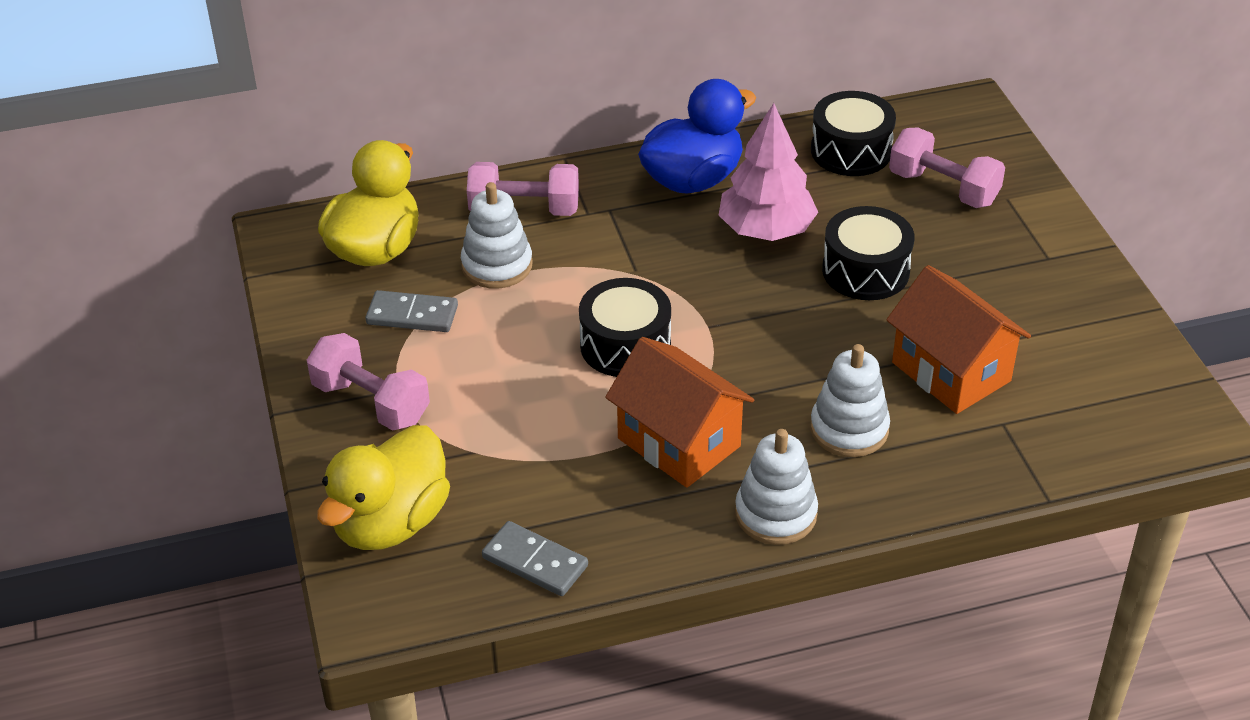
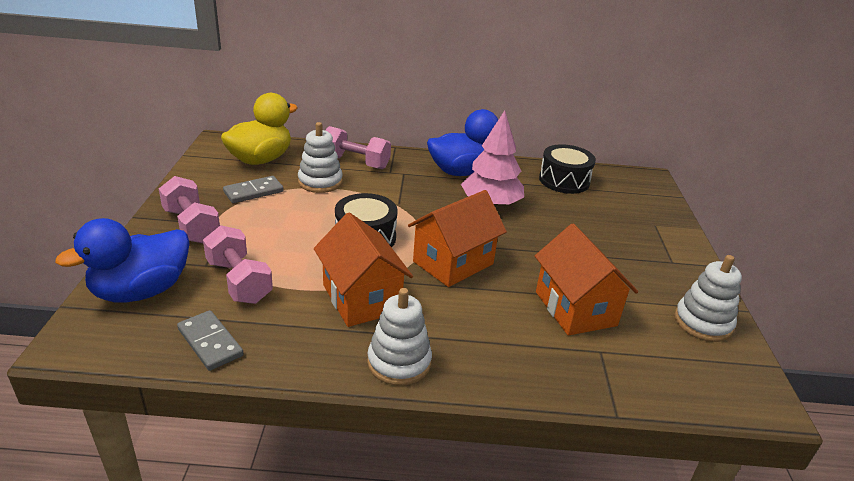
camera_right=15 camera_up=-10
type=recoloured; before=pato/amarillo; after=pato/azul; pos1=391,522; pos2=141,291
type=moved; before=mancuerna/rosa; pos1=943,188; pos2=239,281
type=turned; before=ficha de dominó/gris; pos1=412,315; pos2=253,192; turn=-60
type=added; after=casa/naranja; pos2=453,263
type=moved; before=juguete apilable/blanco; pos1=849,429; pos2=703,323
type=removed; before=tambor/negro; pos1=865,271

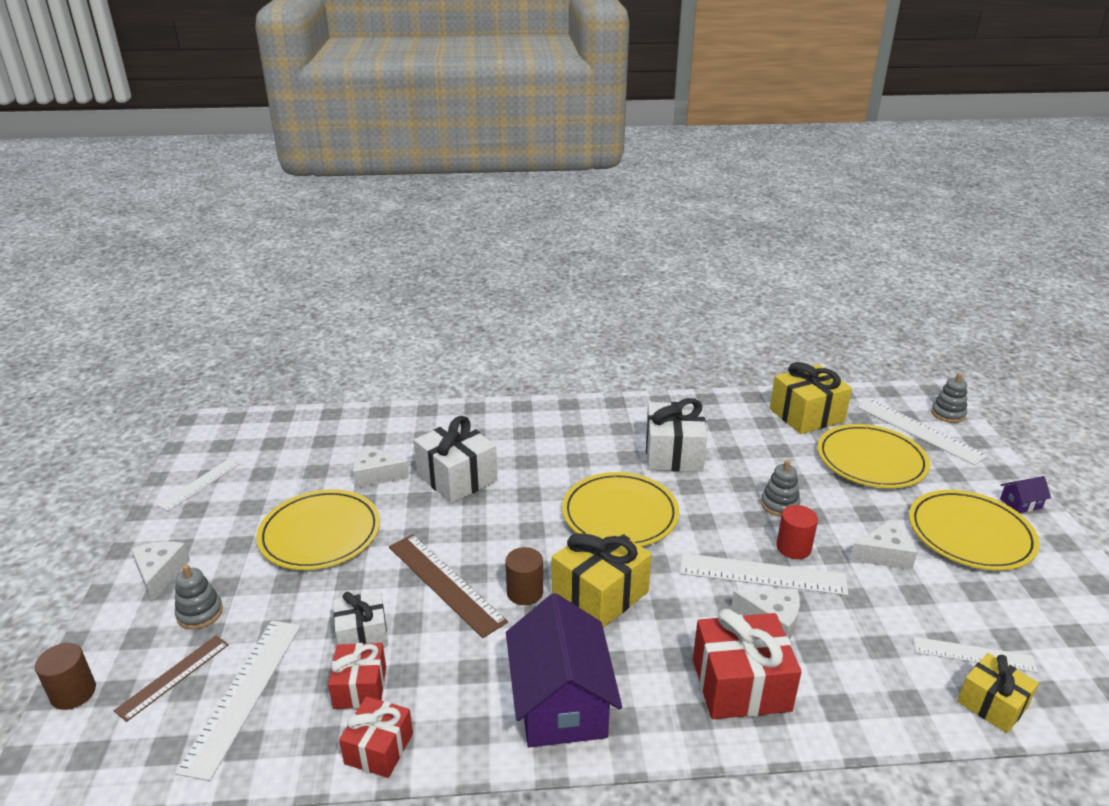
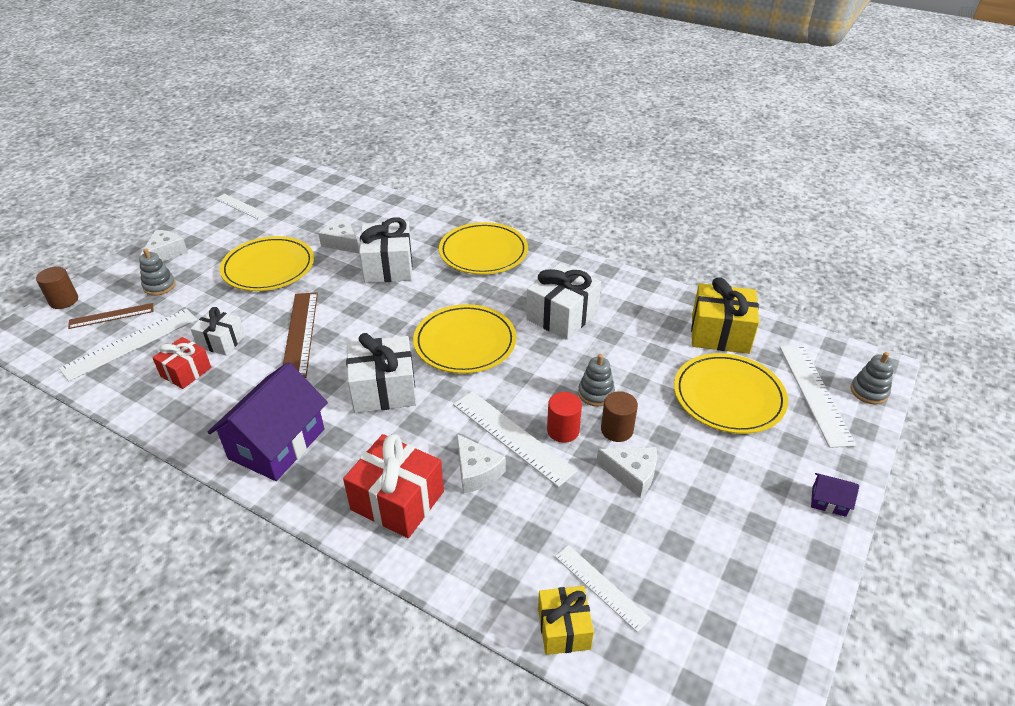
camera_right=35 camera_up=10
type=turned; before=regla/blanco; pos1=199,484; pos2=241,206; turn=60
type=recoloured; before=regalo/amarillo; after=regalo/blanco; pos1=600,593; pos2=384,389
type=moved; before=plato/amarillo; pos1=970,534; pos2=483,252
type=moved; before=cilindro/marrón; pos1=525,592; pos2=617,430
type=removed; before=regalo/rojo; pos1=379,748

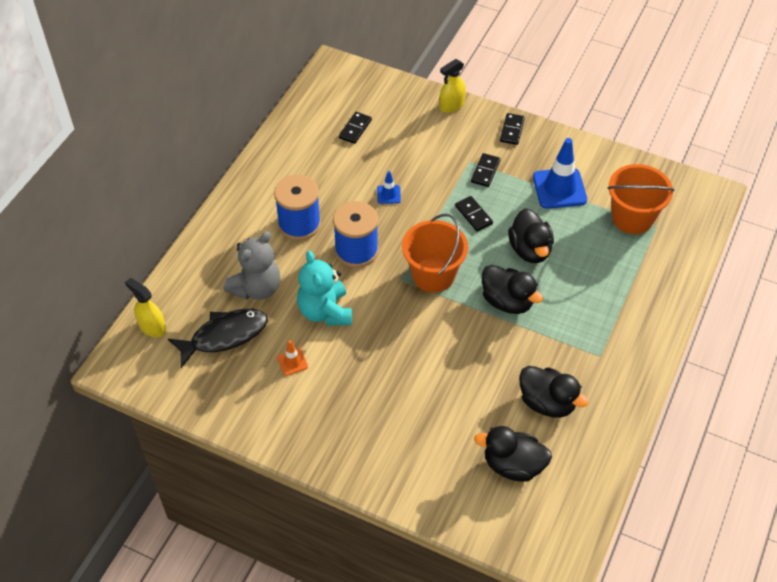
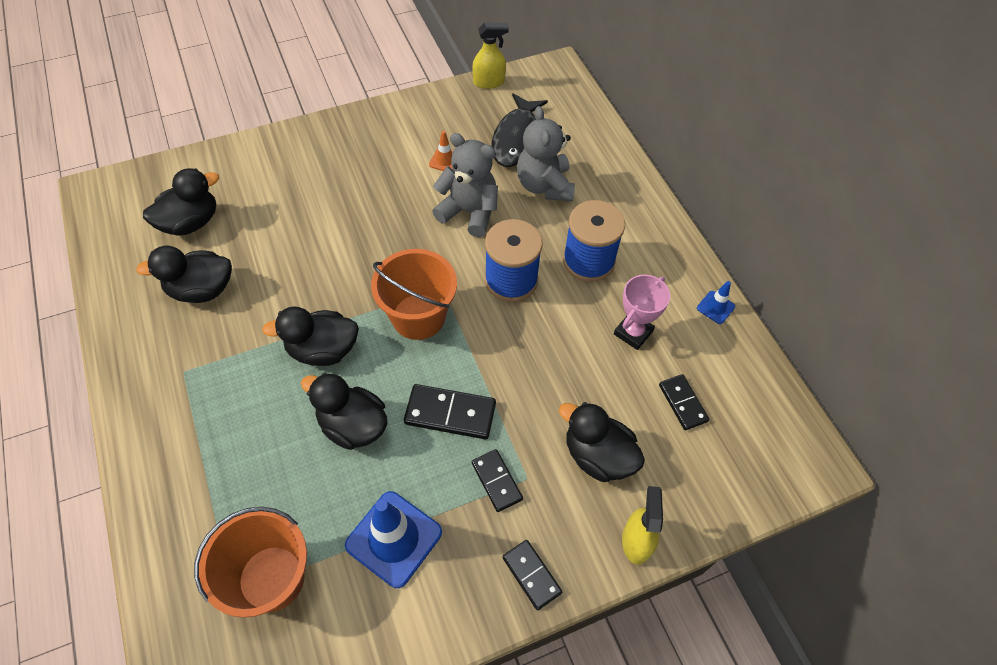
camera_right=130 camera_up=5
type=resized; before=ficha de dominó/negro; pos1=473,215; pos2=450,413; scale=1.53
type=recoloured; before=osito/turquesa; after=osito/gris; pos1=325,311; pos2=469,212
type=moved; before=pulverizador/amarillo; pos1=152,327; pos2=489,82
type=added; after=pato/negro; pos2=598,456
type=added; after=trofeo/rosa; pos2=633,332
type=moved; before=cono de tráfico/azul; pos1=388,194; pos2=715,307

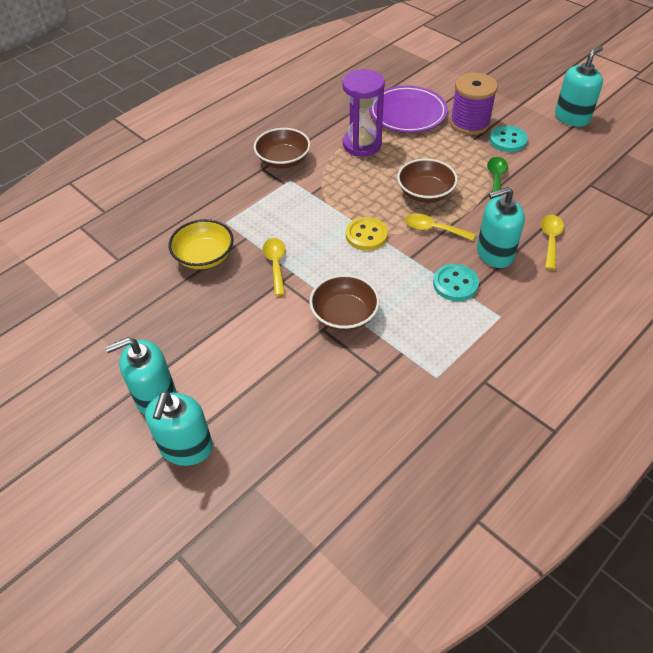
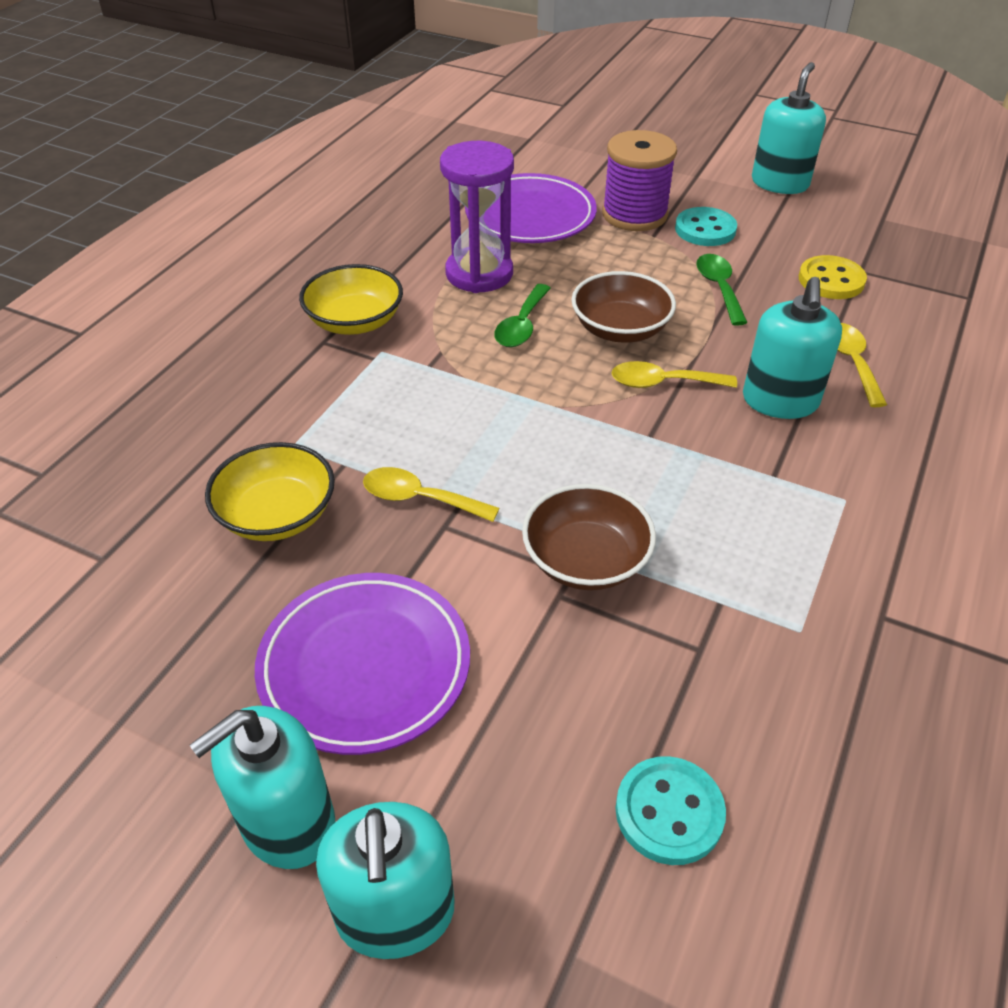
camera_right=-20 camera_up=-5
type=added; after=plato/morado; pos2=365,666
type=recoloured; before=cuenco/marrón; after=cuenco/amarillo; pos1=283,160; pos2=355,321
type=turned; before=cuchara/amarillo; pos1=275,264; pos2=419,498; turn=-45
type=added; after=cuchara/verde; pos2=522,325
type=moved; before=botón/turquesa; pos1=455,284; pos2=669,812
type=turned; before=dispensador de jabón/turquesa; pos1=494,253; pos2=780,401; turn=-45
type=moved; before=botón/amarillo; pos1=366,235; pos2=831,280

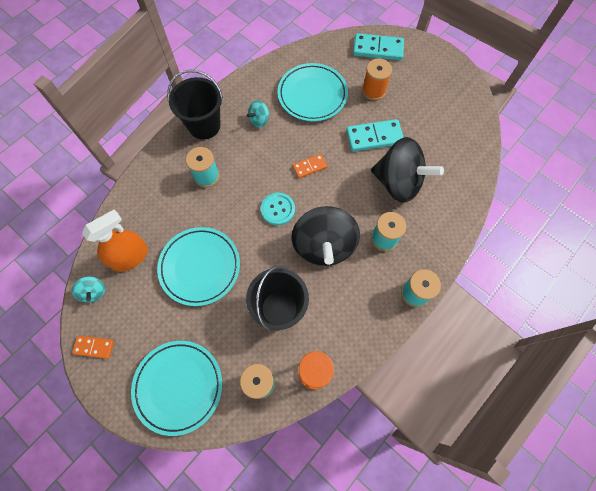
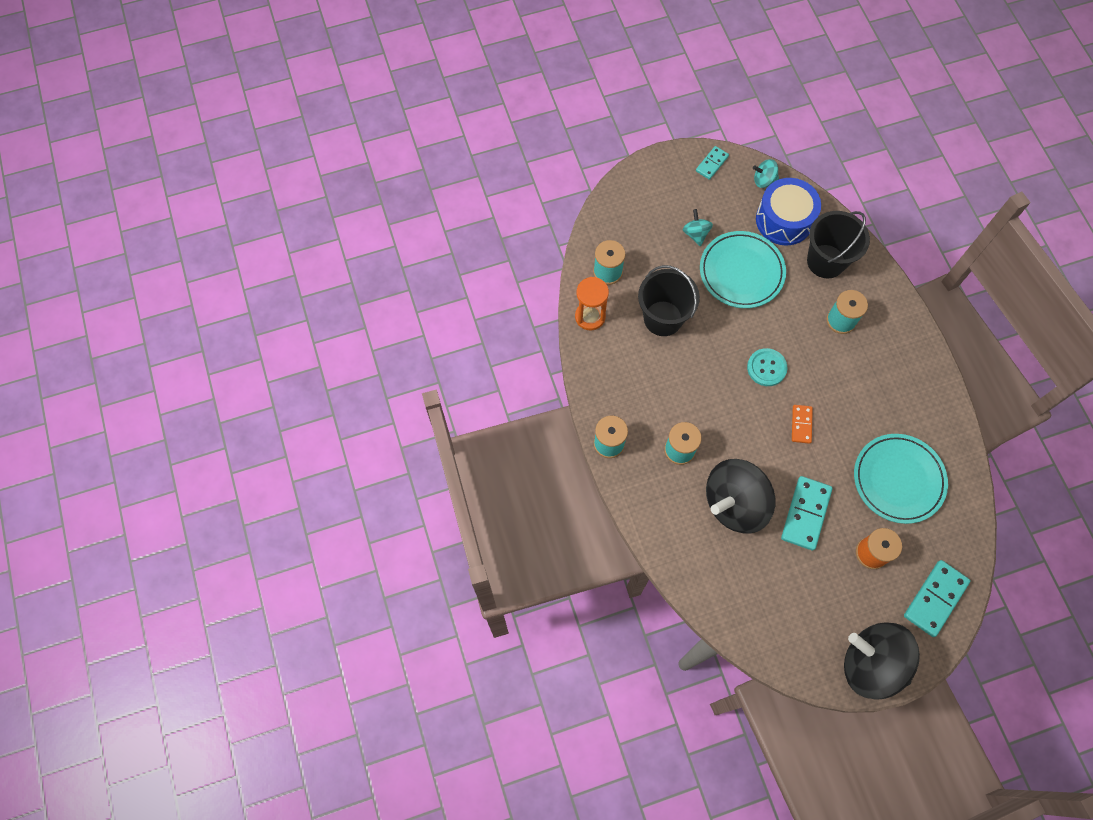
camera_right=120 camera_up=0
type=moved; before=peonza/turquesa; pos1=259,120; pos2=695,234
type=recoloured; before=ficha de dominó/naranja; after=ficha de dominó/turquesa; pos1=94,347; pos2=712,164
type=replaced; before=pulverizador/naranja; after=tambor/azul; pos1=130,257; pos2=784,220
type=moved; before=balde/negro; pos1=204,125; pos2=826,261
type=moved; before=peonza/negro; pos1=324,245; pos2=871,664
type=removed; before=plato/turquesa; pos1=178,386

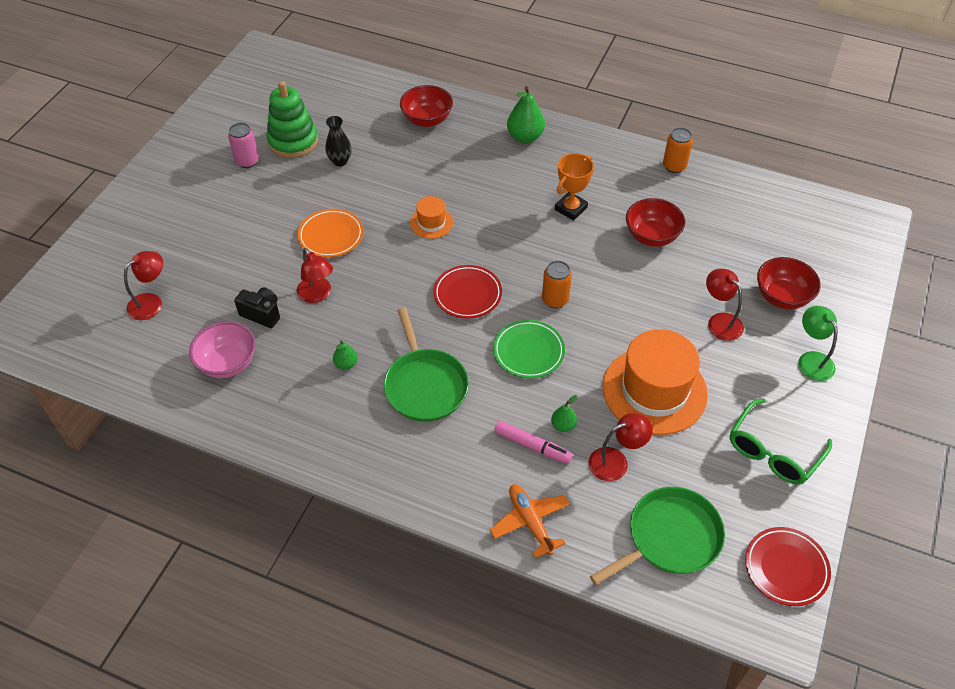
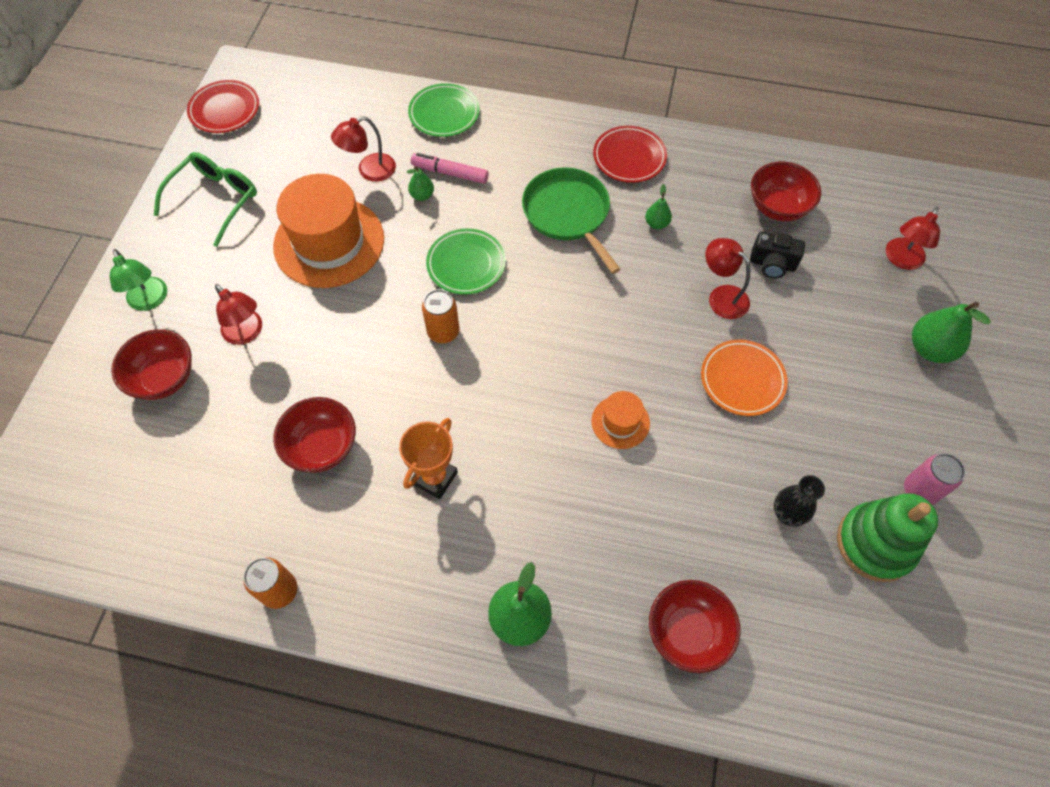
camera_right=170 camera_up=10
type=replaced; before=avión/naranja; after=plato/verde; pos1=530,522; pos2=444,114
type=moved; before=plato/rojo; pos1=467,294; pos2=629,158
type=recoloured; before=cuenco/rosa; after=cuenco/rojo; pos1=228,363; pos2=777,207
type=added; after=pera/verde; pos2=930,348
type=removed; before=sartén/verde; pos1=669,538

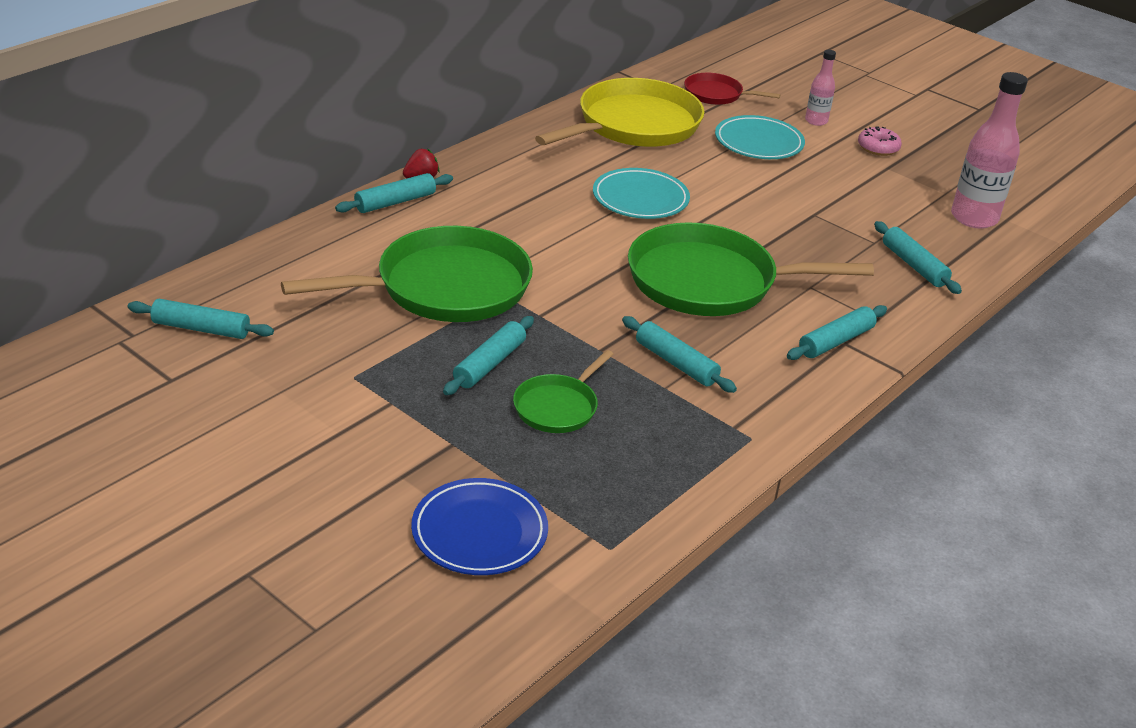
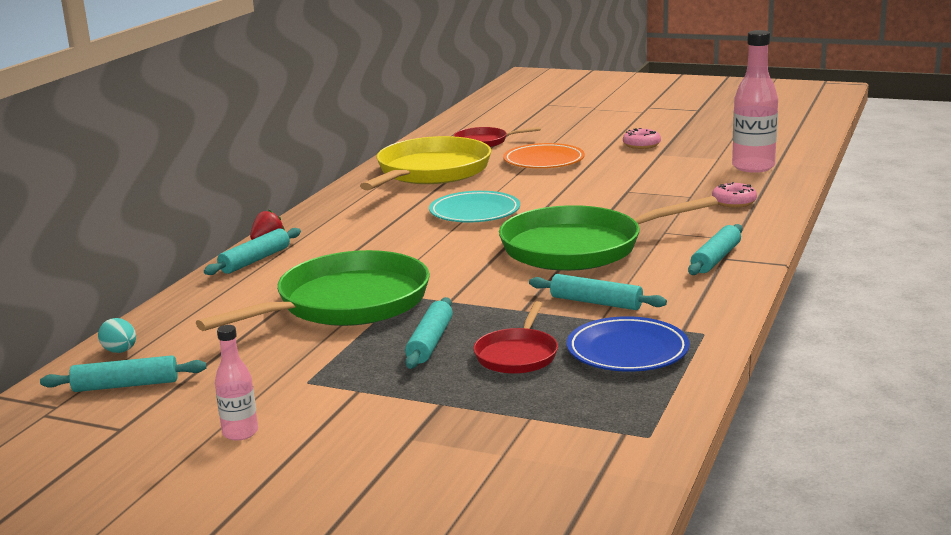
camera_right=-15 camera_up=-15
type=added; after=huevo/turquesa; pos2=120,351
type=moved; before=botella/rosa; pos1=816,121; pos2=240,433
type=recoloured; before=sartén/verde; after=sartén/rojo; pos1=558,407; pos2=517,355
type=recoloured; before=plato/turquesa; after=plato/naranja; pos1=758,142; pos2=544,161
type=moved; before=plato/azul; pos1=479,532; pos2=627,351
type=replaced; before=rodillo/turquesa; after=rosquilla/rosa; pos1=914,265; pos2=734,202

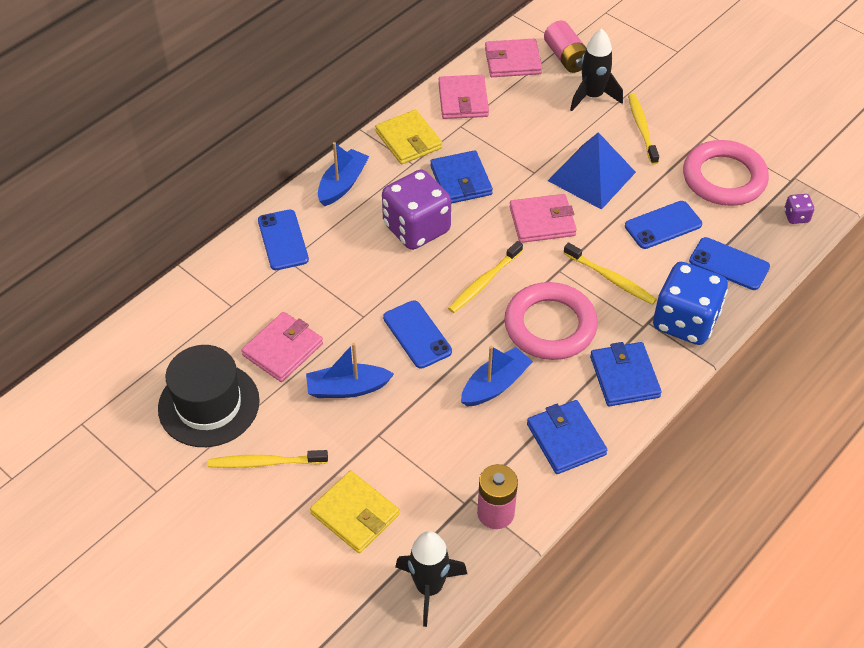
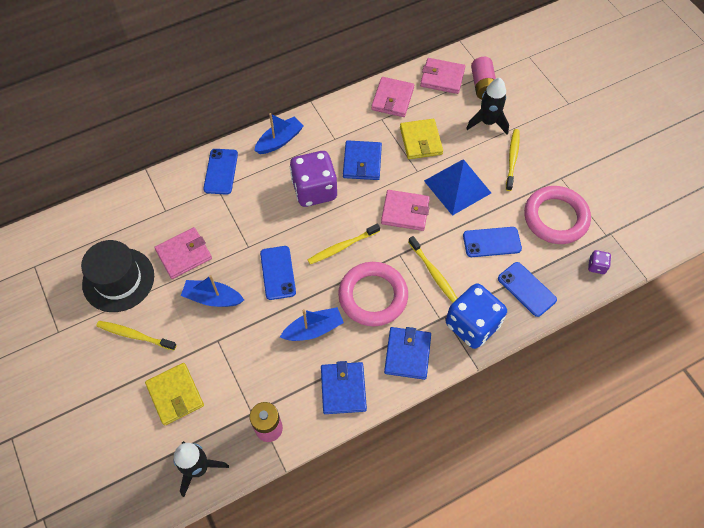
camera_right=20 camera_up=10
type=moved; before=cartera/amarillo; pos1=408,140; pos2=420,141

